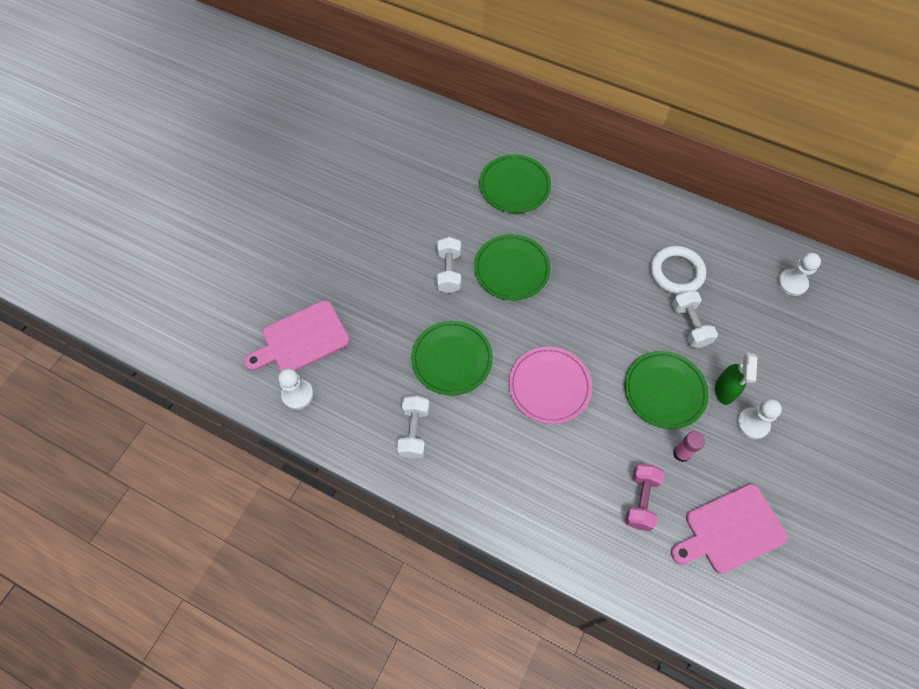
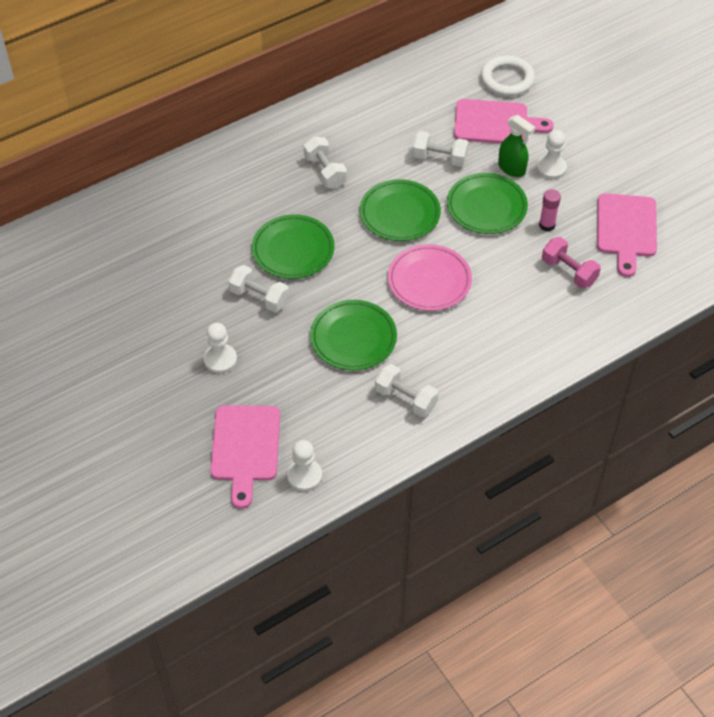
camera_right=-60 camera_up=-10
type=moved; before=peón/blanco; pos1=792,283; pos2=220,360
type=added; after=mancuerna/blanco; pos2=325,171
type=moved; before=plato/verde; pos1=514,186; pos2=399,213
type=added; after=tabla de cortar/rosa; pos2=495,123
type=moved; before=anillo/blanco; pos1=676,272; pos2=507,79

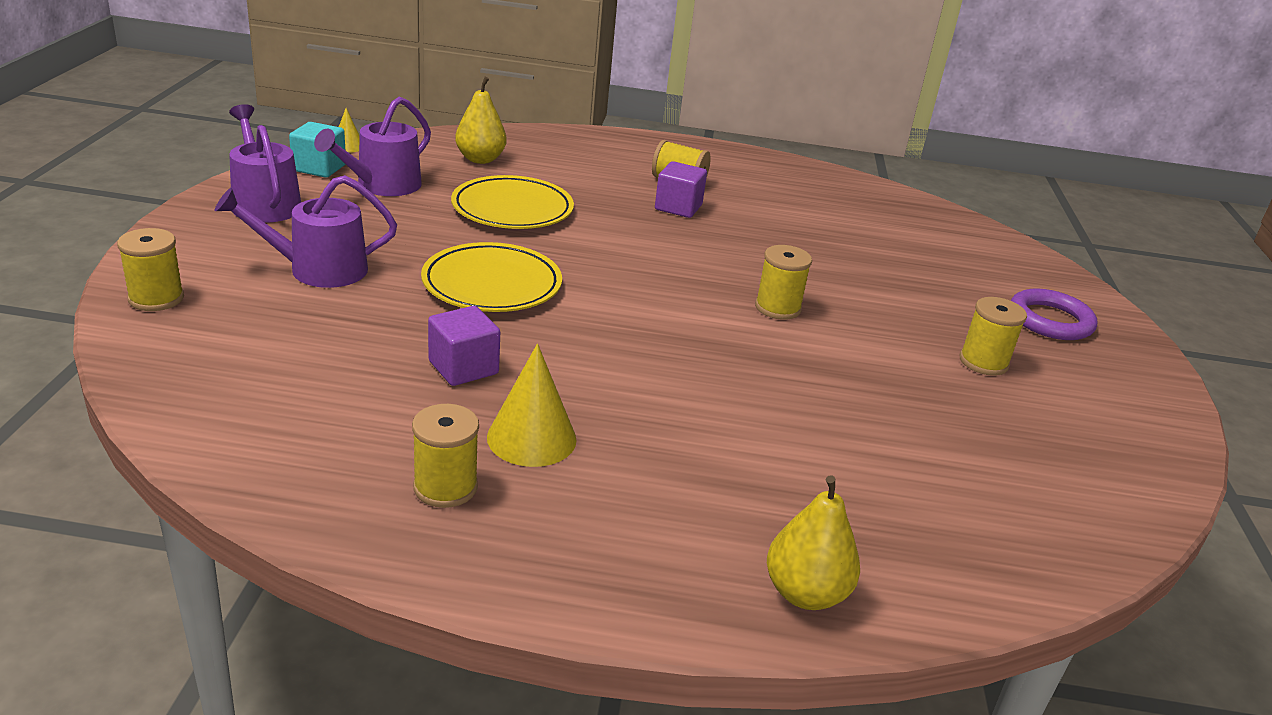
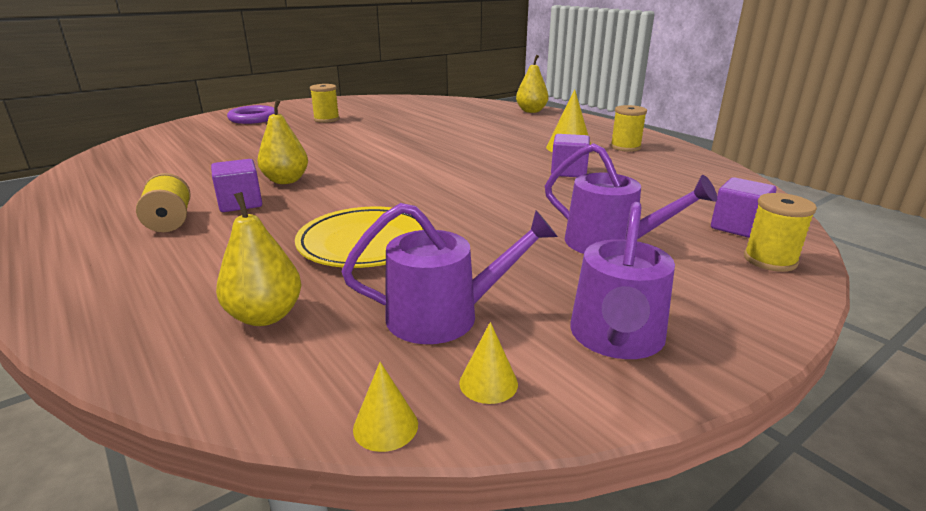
camera_right=-130 camera_up=-5
type=added; after=pera/amarillo; pos2=286,181
type=replaced; before=cubo/turquesa; after=cono/amarillo; pos1=319,168; pos2=488,383
type=added; after=cubo/morado; pos2=737,227
type=removed; before=plato/amarillo; pos1=492,284
type=removed; before=carrete/amarillo; pos1=777,308

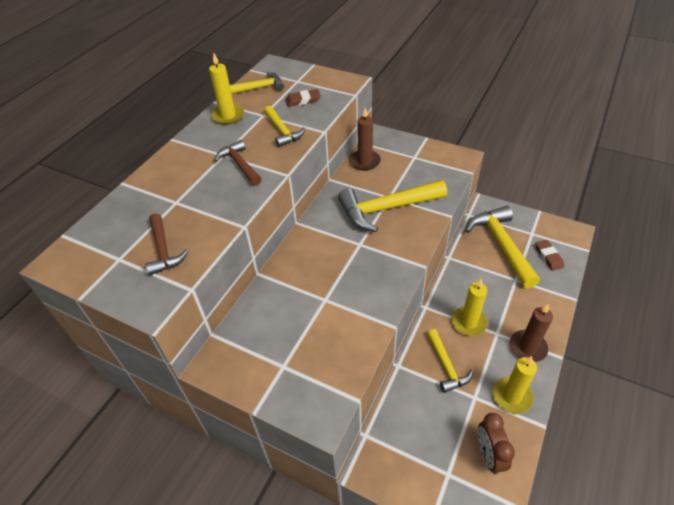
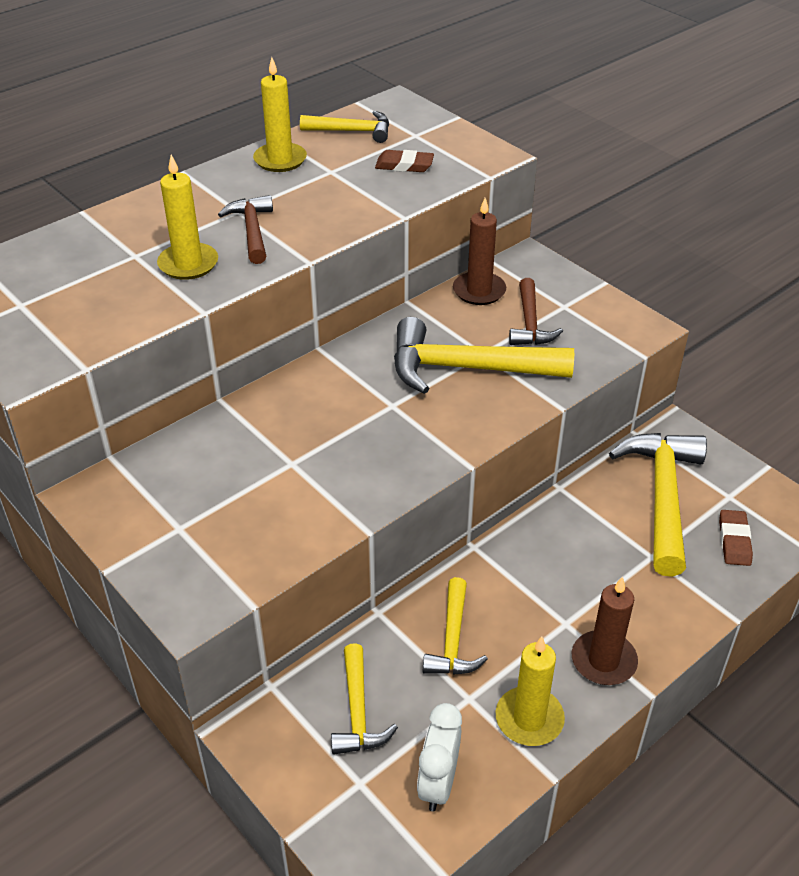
camera_right=20 camera_up=-5
type=moved; before=vela/amarillo; pos1=468,322; pos2=188,264
type=moved; before=martillo/amarillo; pos1=282,131; pos2=358,712
type=recoloured; before=despertador/marrón; after=despertador/blanco; pos1=489,455; pos2=438,783
type=moved; before=martillo/marrón; pos1=163,250; pos2=530,323

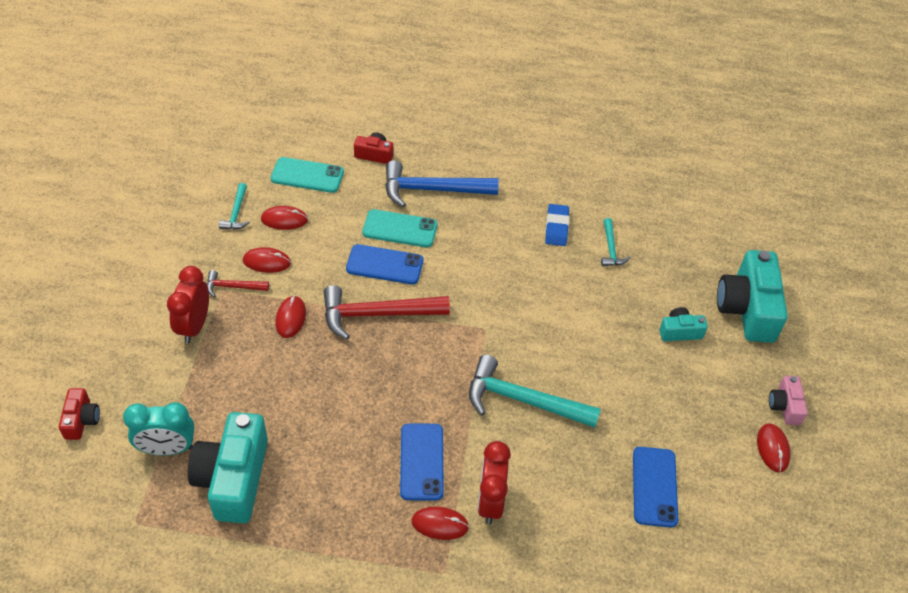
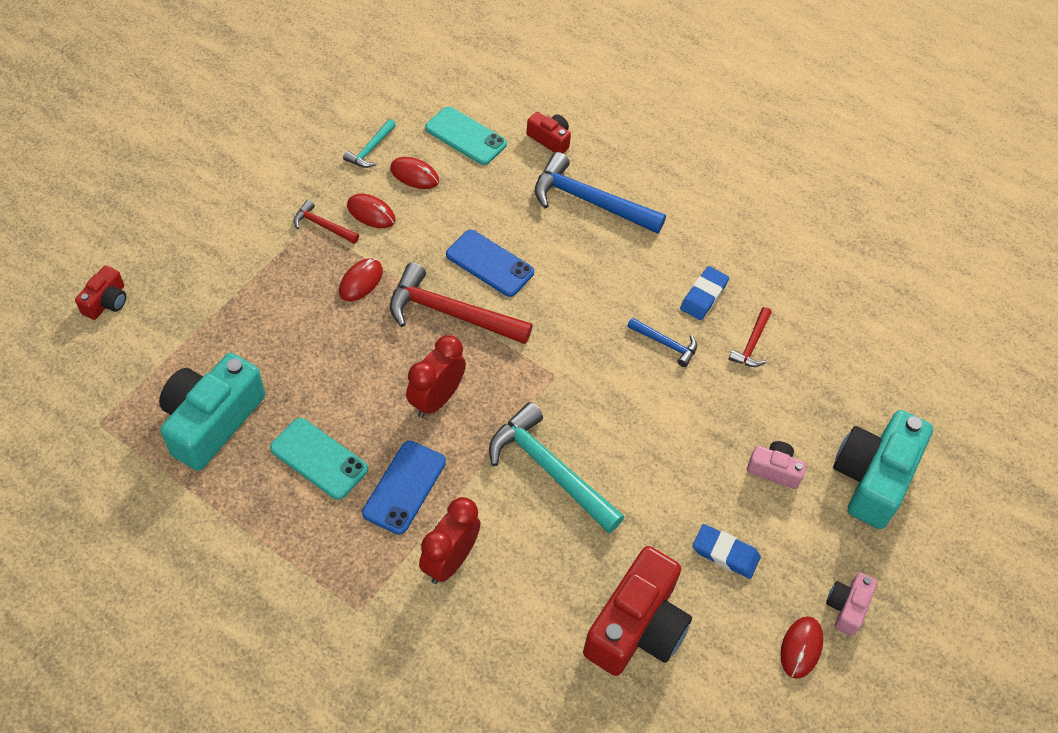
camera_right=25 camera_up=5
type=moved; before=móvil/turquesa; pos1=400,229; pos2=319,459
type=moved; before=despertador/rojo; pos1=194,326; pos2=436,399
type=replaced; before=móvil/azul; after=cámara/rojo; pos1=654,486; pos2=637,627
type=added; after=martillo/azul; pos2=665,344
type=added; after=goma de borrar/azul; pos2=725,553
type=recoloured; before=martillo/turquesa; after=martillo/rojo; pos1=611,248; pos2=752,344
type=recoloured; before=cámara/turquesa; after=cámara/rosa; pos1=680,331; pos2=774,470
type=removed; before=despertador/turquesa; pos1=167,449
type=removed; before=ratón/rojo; pos1=440,524

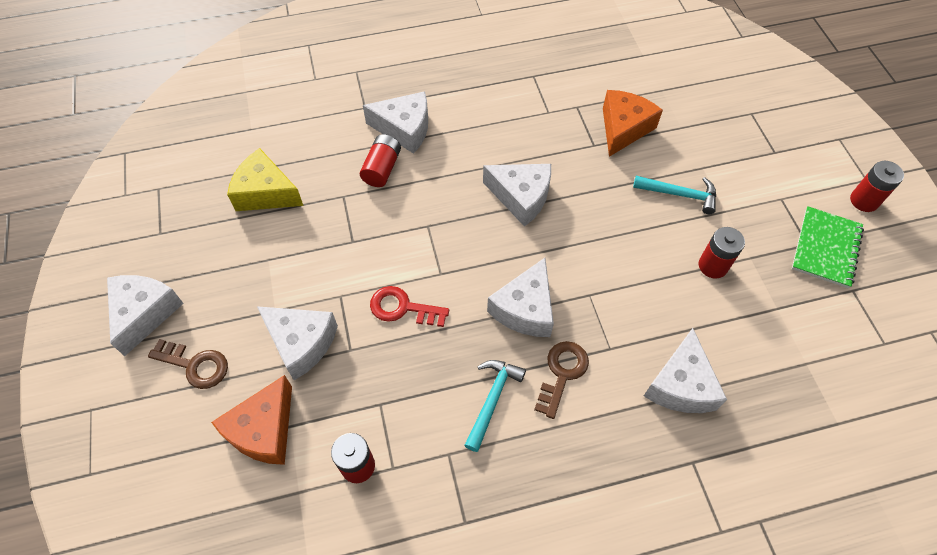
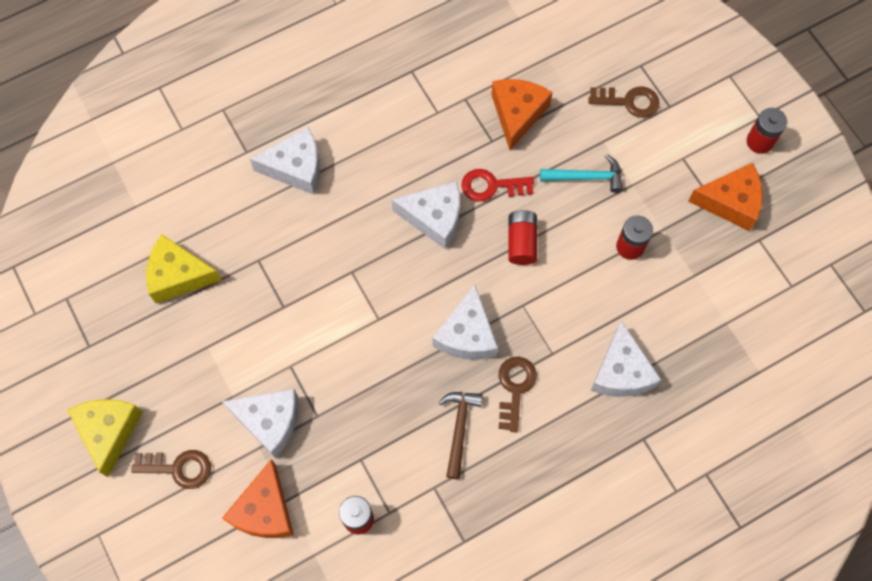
camera_right=-15 camera_up=10
type=recoloured; before=queso/blanco; after=queso/amarillo; pos1=144,313; pos2=109,431
type=recoloured; before=martillo/turquesa; after=martillo/marrón; pos1=492,400; pos2=459,429
type=moved; before=llave/rojo; pos1=402,308; pos2=491,186
type=moved; before=pila/rojo; pos1=382,168; pos2=521,242
type=added; after=llave/marrón; pos2=629,102
type=replaced; before=cuaderno/verde; after=queso/naranja; pos1=826,248; pos2=730,202

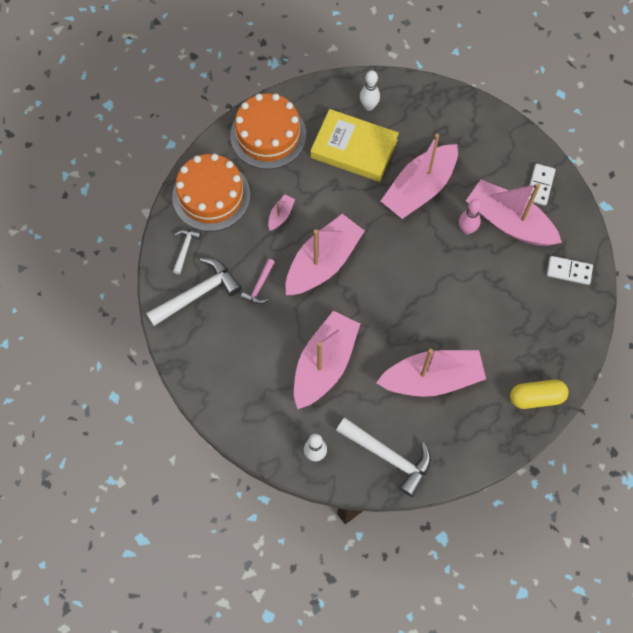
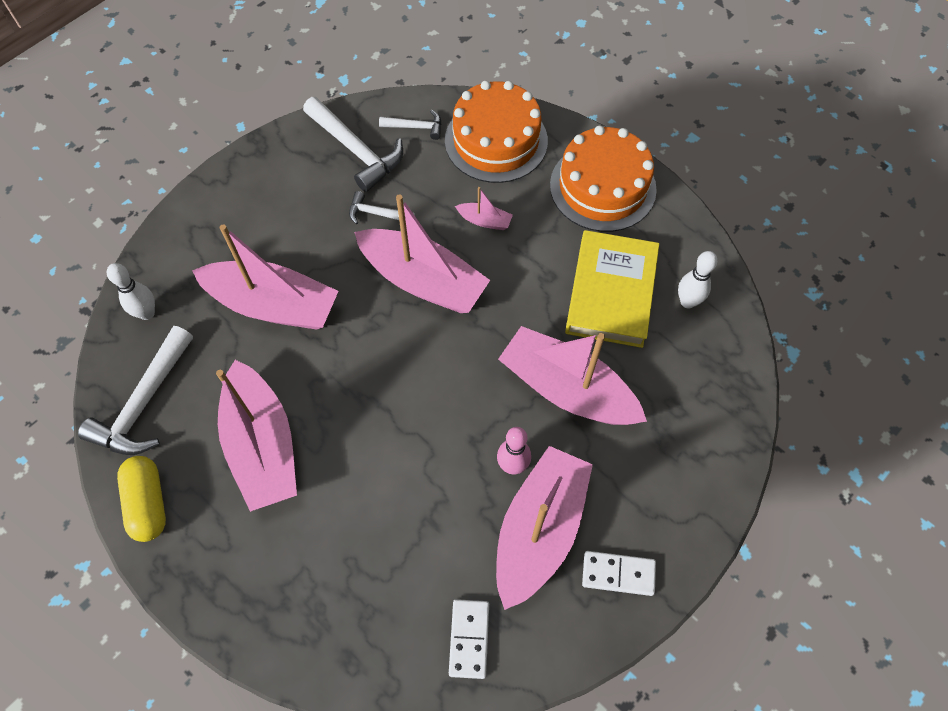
camera_right=80 camera_up=-5
type=moved; before=cápsula/amarillo; pos1=536,397; pos2=148,503
type=recoloured; before=martillo/rosa; after=martillo/blanco; pos1=259,286; pos2=376,213

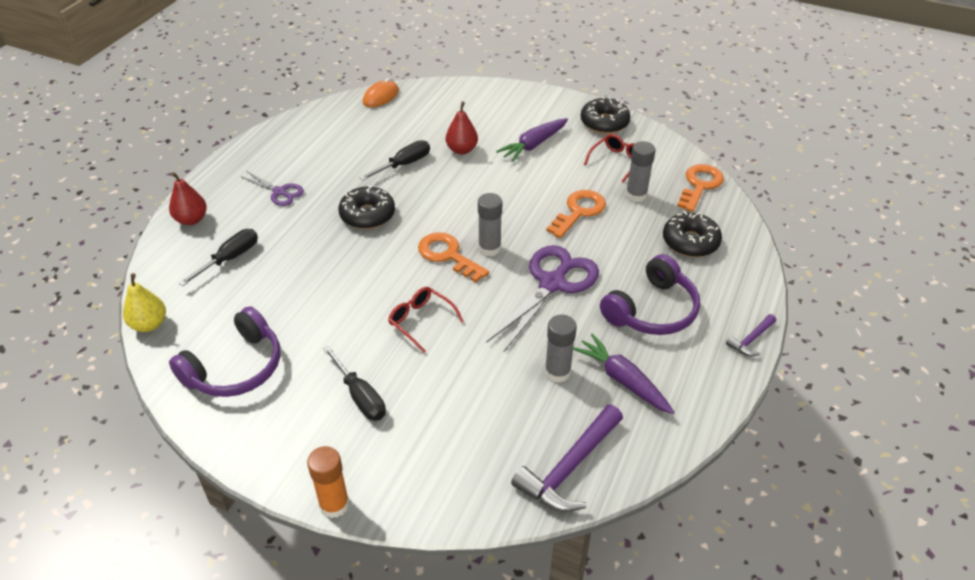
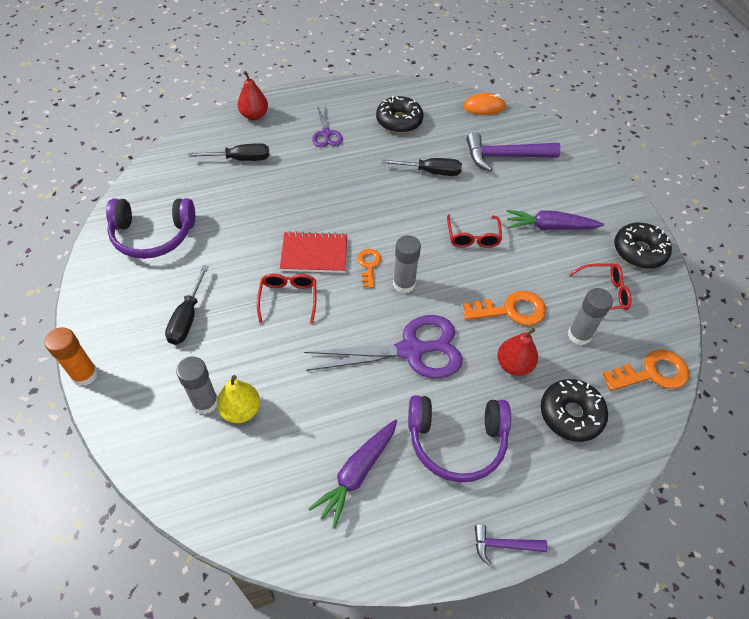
camera_right=45 camera_up=10
type=moved; before=barra de pegamento/gris; pos1=557,372; pos2=205,402
type=moved; before=pera/amarillo; pos1=149,324; pos2=241,410
type=added; after=cuaderno/rojo; pos2=314,254
type=turned; before=zanahoria/morado; pos1=623,380; pos2=357,473; turn=-150
type=resized; before=llave/naranja; pos1=448,255; pos2=369,265; scale=0.61
type=moved; before=rosquilla/negro; pos1=367,215; pos2=399,121
type=added; after=gafas/rojo; pos2=473,237
type=moved; before=martillo/morado; pos1=569,467; pos2=505,156
type=moved; before=pera/rojo; pos1=462,150; pos2=514,365

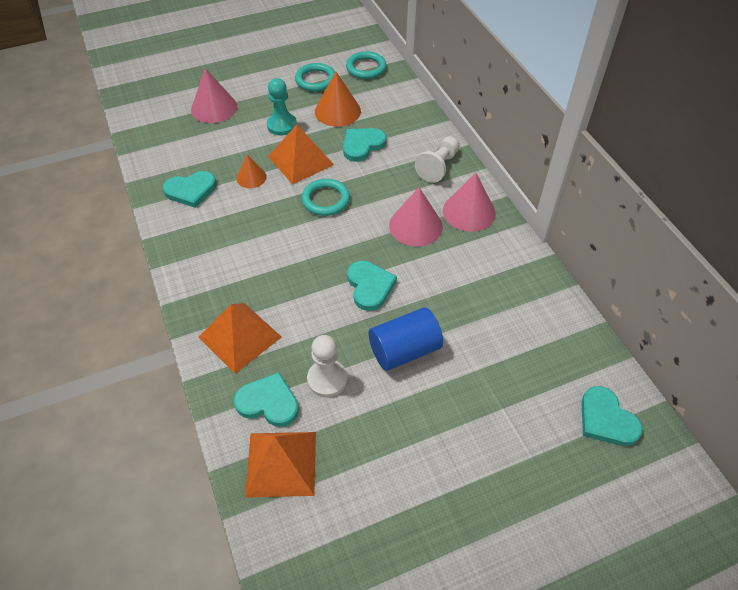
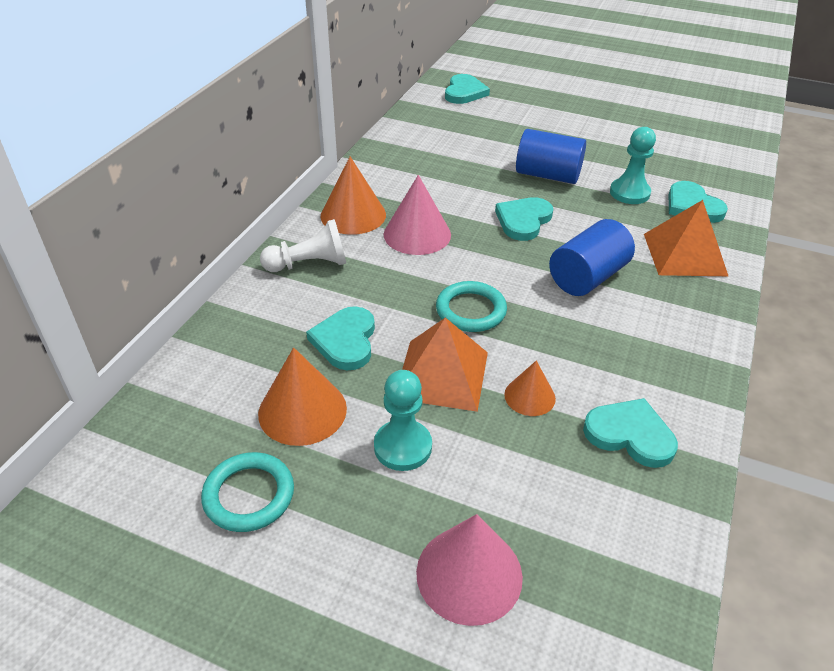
camera_right=-135 camera_up=-10
type=turned; before=corazón/turquesa; pos1=362,145; pos2=345,341; turn=90
type=recoloured; before=cono/rosa; after=cono/naranja; pos1=469,211; pos2=353,215
type=added; after=cilindro/azul; pos2=587,277
type=recoloured; before=peón/blanco; after=peón/turquesa; pos1=327,379; pos2=629,193
type=removed; before=pirámide/naranja; pos1=281,463
type=removed; before=anillo/turquesa; pos1=366,68

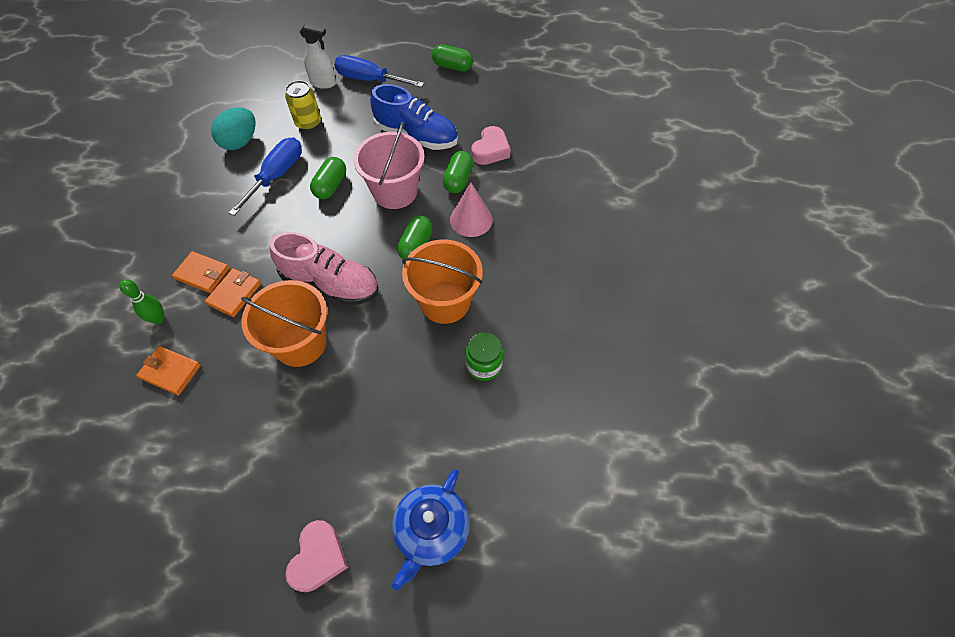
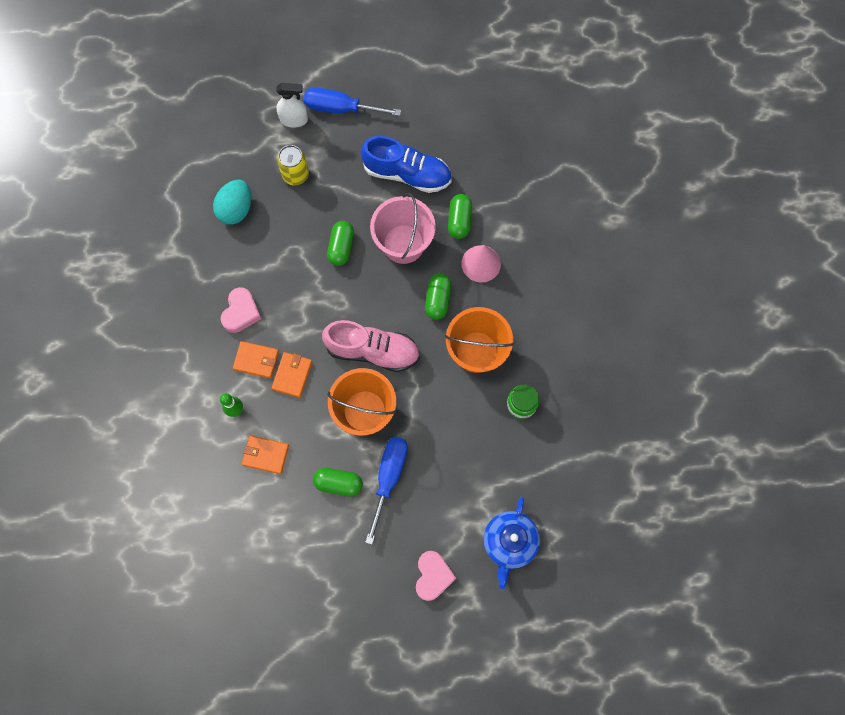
camera_right=-10 camera_up=15
type=moved; before=corazón/rosa; pos1=490,150; pos2=241,312
type=moved; before=cápsula/verde; pos1=452,67; pos2=338,483
type=moved; before=destornillador/azul; pos1=277,176; pos2=389,478

